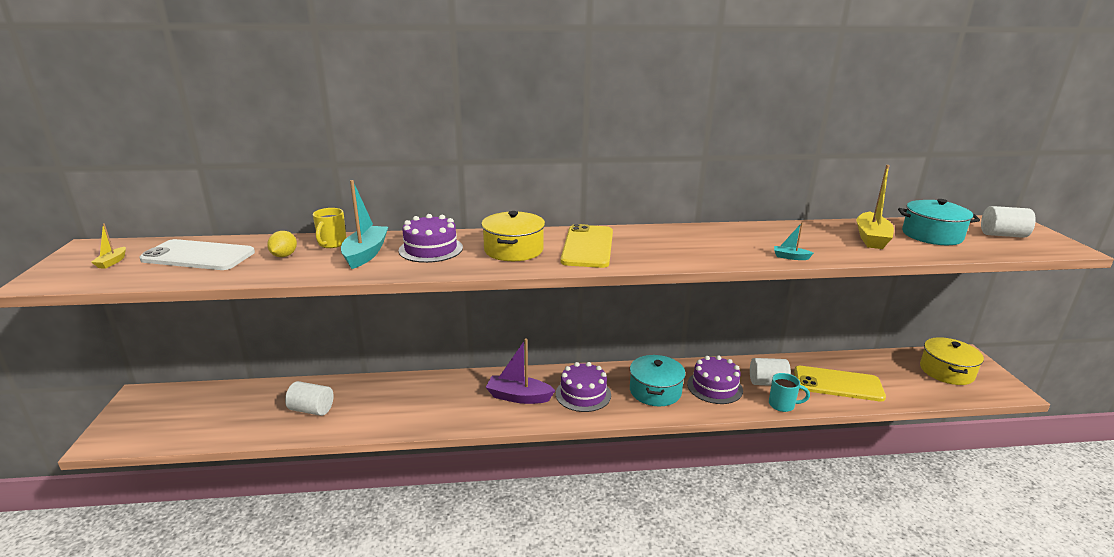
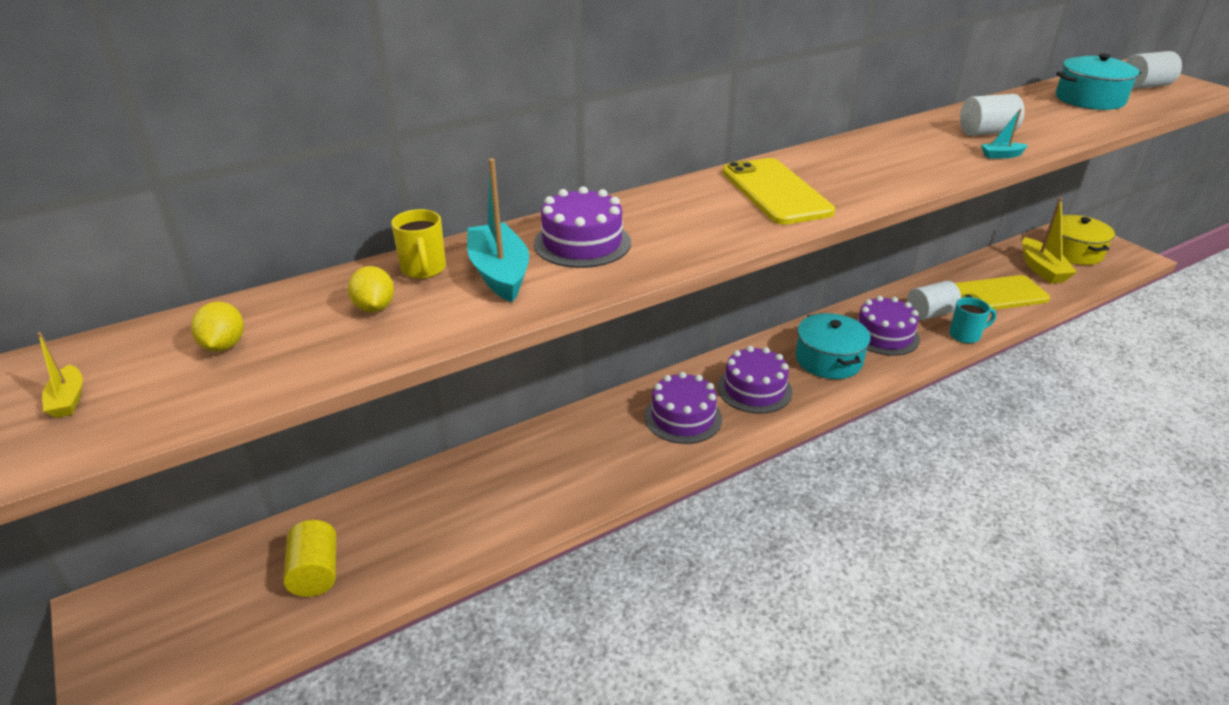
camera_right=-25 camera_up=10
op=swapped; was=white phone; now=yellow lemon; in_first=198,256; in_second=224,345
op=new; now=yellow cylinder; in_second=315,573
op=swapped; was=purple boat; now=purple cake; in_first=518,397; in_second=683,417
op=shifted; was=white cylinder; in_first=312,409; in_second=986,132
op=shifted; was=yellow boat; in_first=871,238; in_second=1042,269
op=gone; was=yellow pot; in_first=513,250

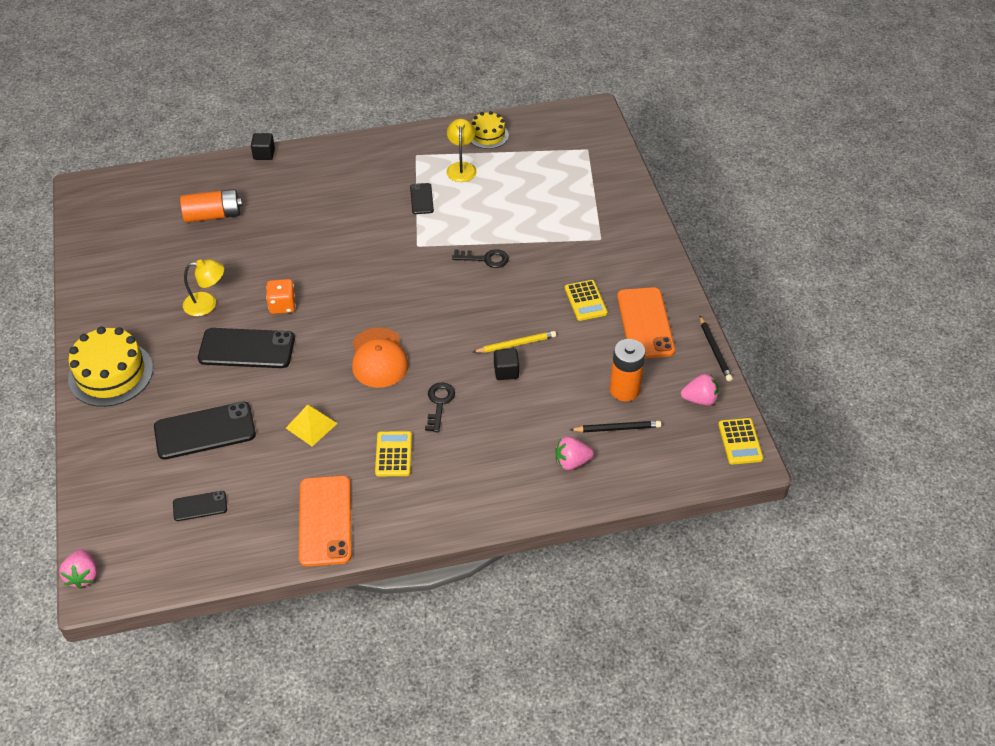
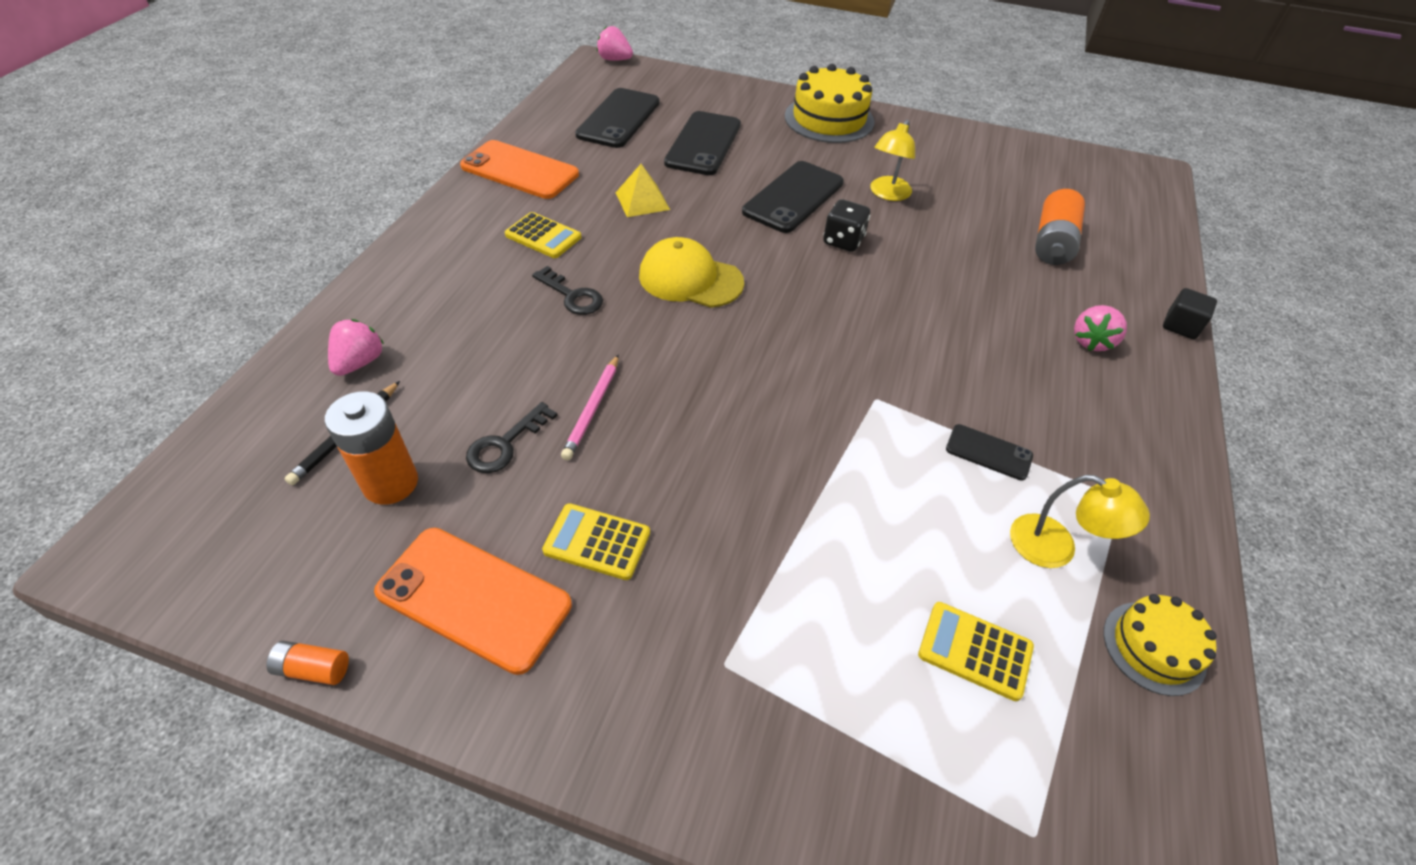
camera_right=120 camera_up=0
op=swapped; was=black pencil; now=orange battery; in_first=715,350; in_second=313,669
op=shifted; was=black key; in_first=485,259; in_second=505,444
op=repainted; was=yellow pencil; now=pink pencil; in_first=516,344; in_second=592,409
op=scaled; was=black phone; in_first=200,506; in_second=619,119; ratio=1.93
op=repainted; was=orange cap; now=yellow cap; in_first=379,358; in_second=690,279
op=repainted; was=orange dice; now=black dice; in_first=282,305; in_second=843,241
op=shifted; was=yellow calculator; in_first=740,442; in_second=975,651
op=shifted; was=pink strawberry; in_first=700,399; in_second=1091,341
op=gone; was=black cube; in_first=506,371

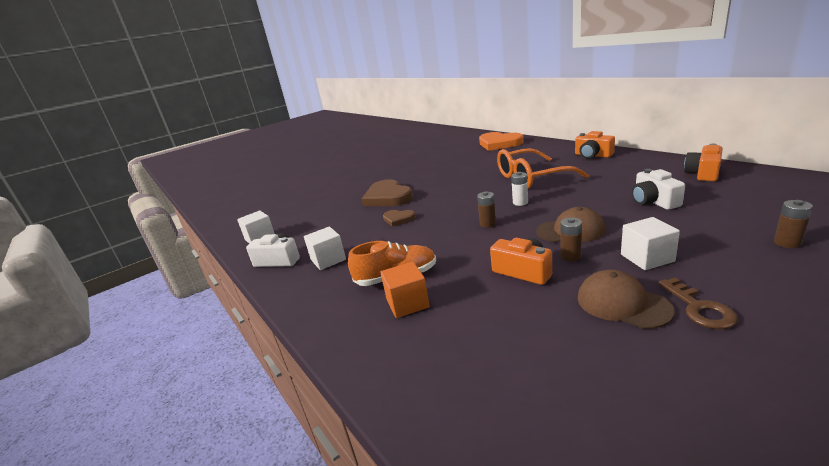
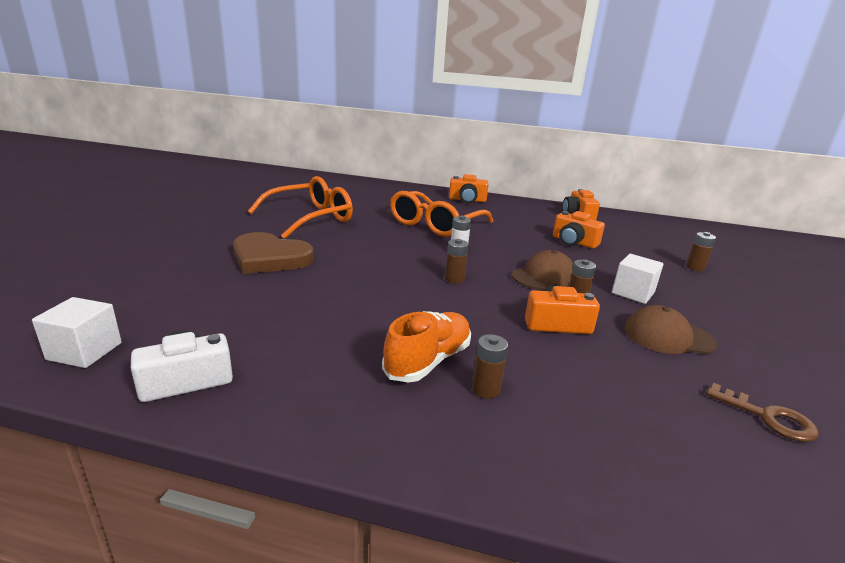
camera_right=-45 camera_up=0
op=new; now=orange glasses; in_second=310,218
op=swapped; was=orange cube; now=brown battery; in_first=407,303; in_second=486,389
op=repainted; was=white camera; now=orange camera; in_first=653,201; in_second=573,242
op=shifted; was=brown key; in_first=699,308; in_second=768,417
op=gone; was=white cube; in_first=328,260
op=gone; was=brown heart; in_first=398,219
op=gone; was=orange heart; in_first=499,143

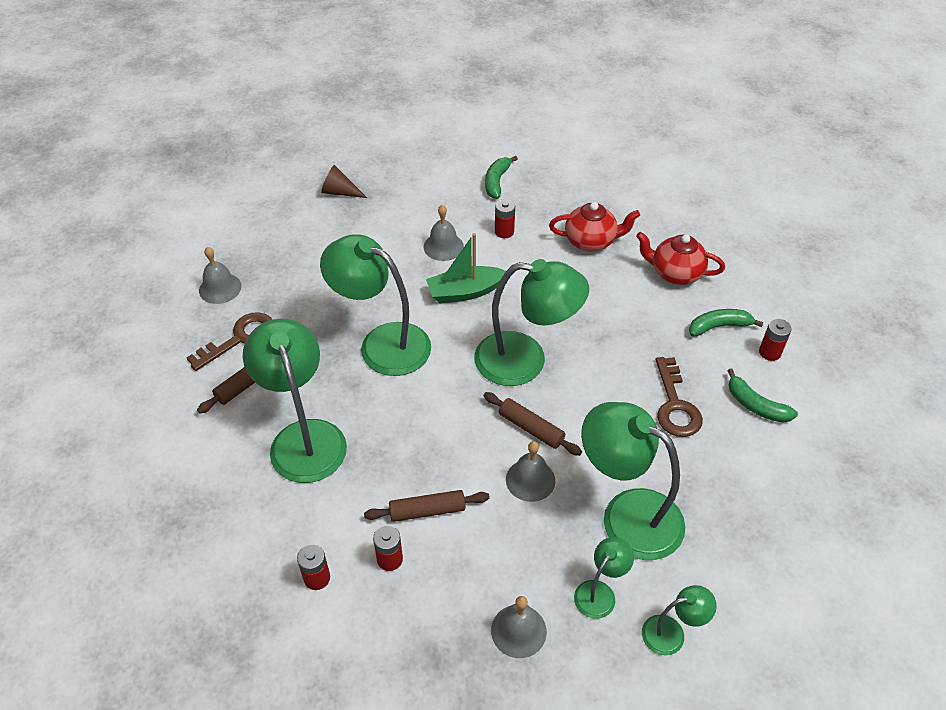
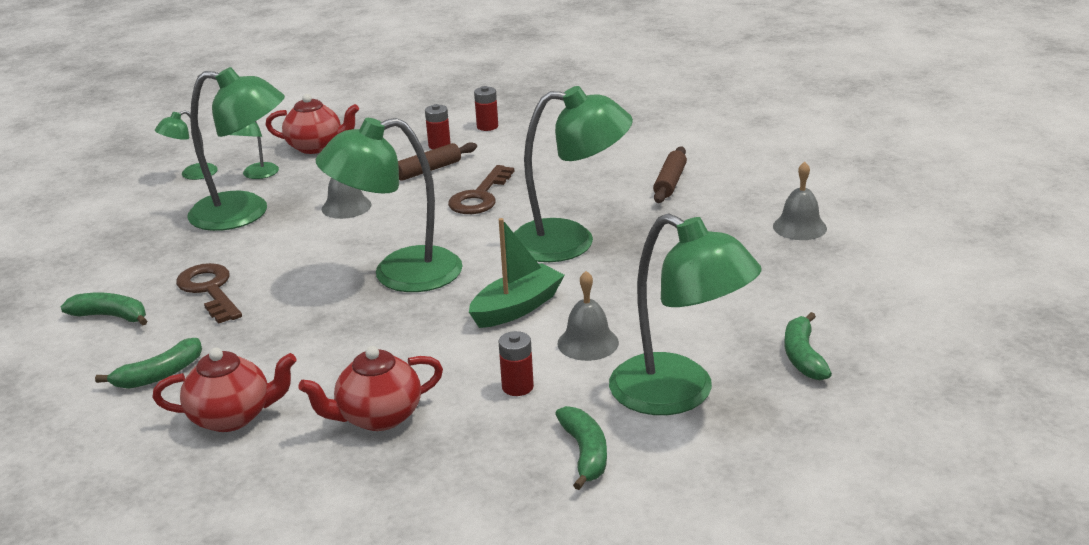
camera_right=155 camera_up=-20
op=swapped; was=grey bell; now=red teapot; in_first=518,631; in_second=316,147
op=shifted; was=brown key; in_first=240,338; in_second=480,196
op=shifted; was=green lamp; in_first=304,437; in_second=679,394
op=swapped; was=brown cone; now=green banana; in_first=340,192; in_second=803,356
op=gone; was=brown rolling pin; in_first=531,428
op=gone; was=red battery; in_first=770,352

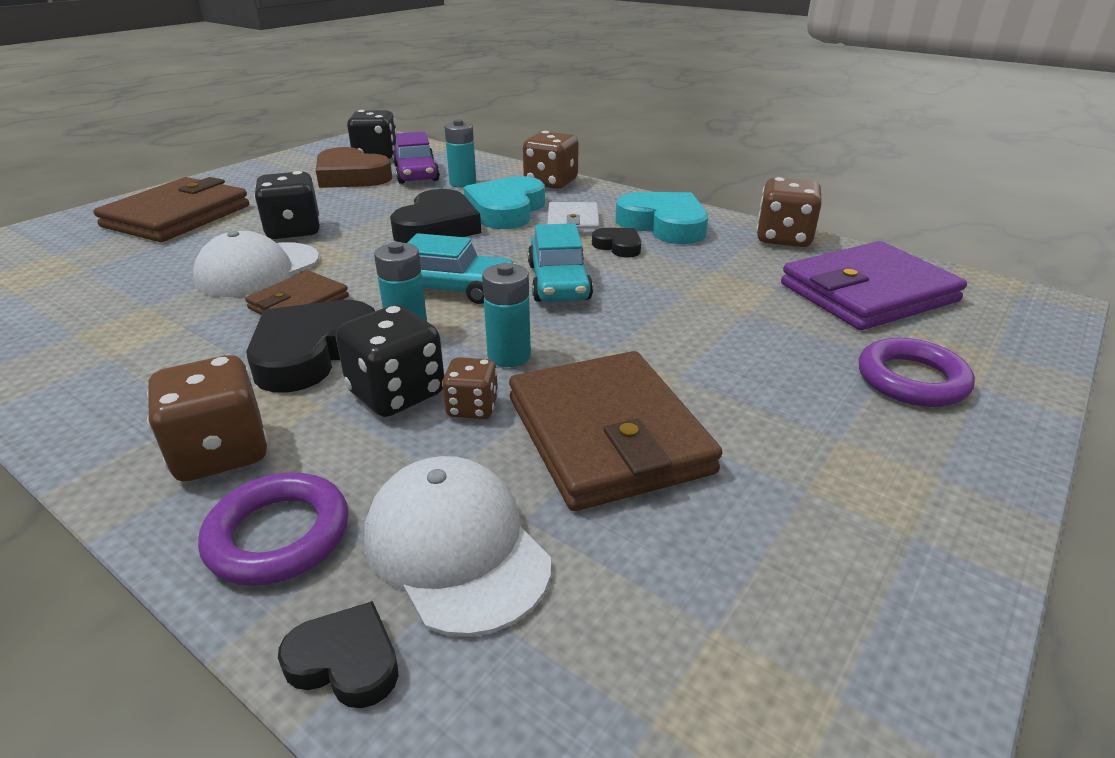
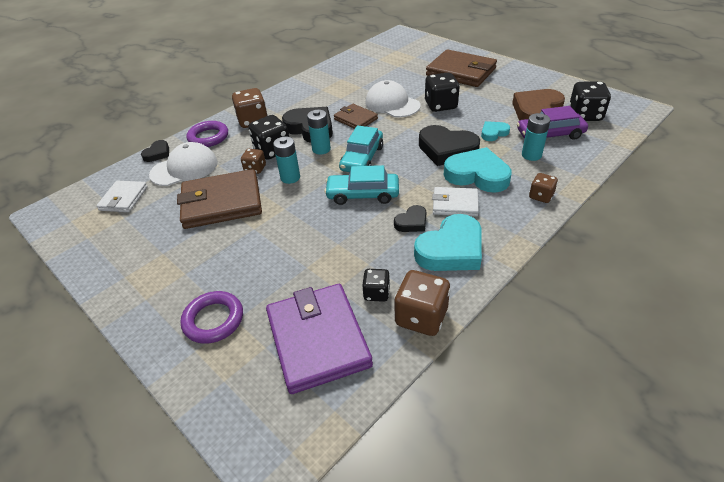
camera_right=100 camera_up=10
op=new; now=white wallet; in_second=124,198
op=new; now=black dice; in_second=376,293
op=new; now=turquoise heart; in_second=493,133
op=scaled; was=brown dice; in_first=551,183; in_second=541,196; ratio=0.58

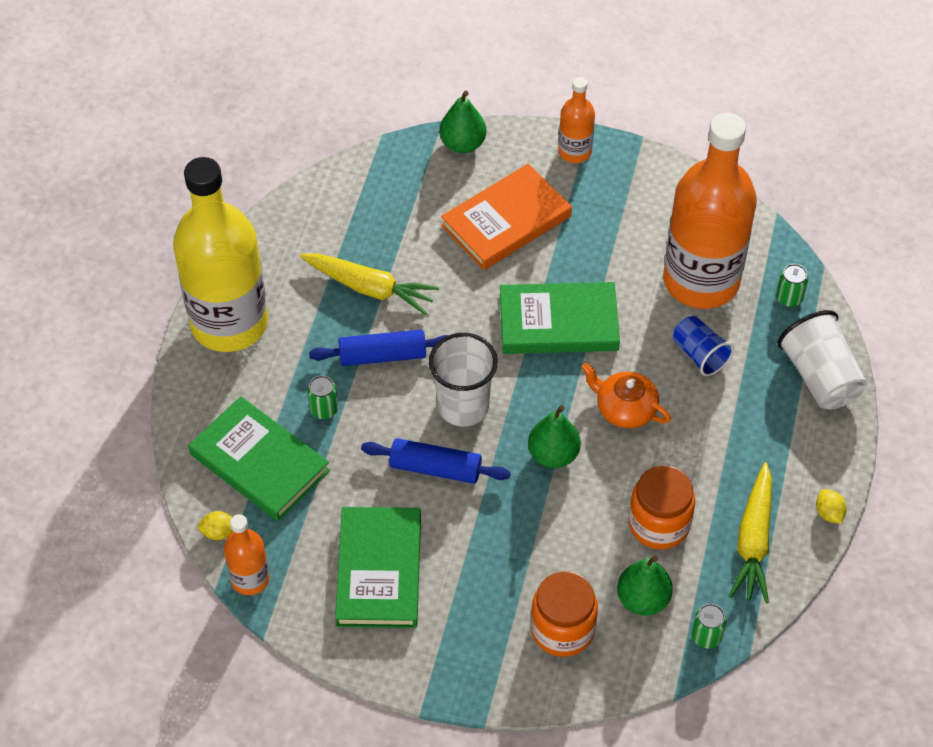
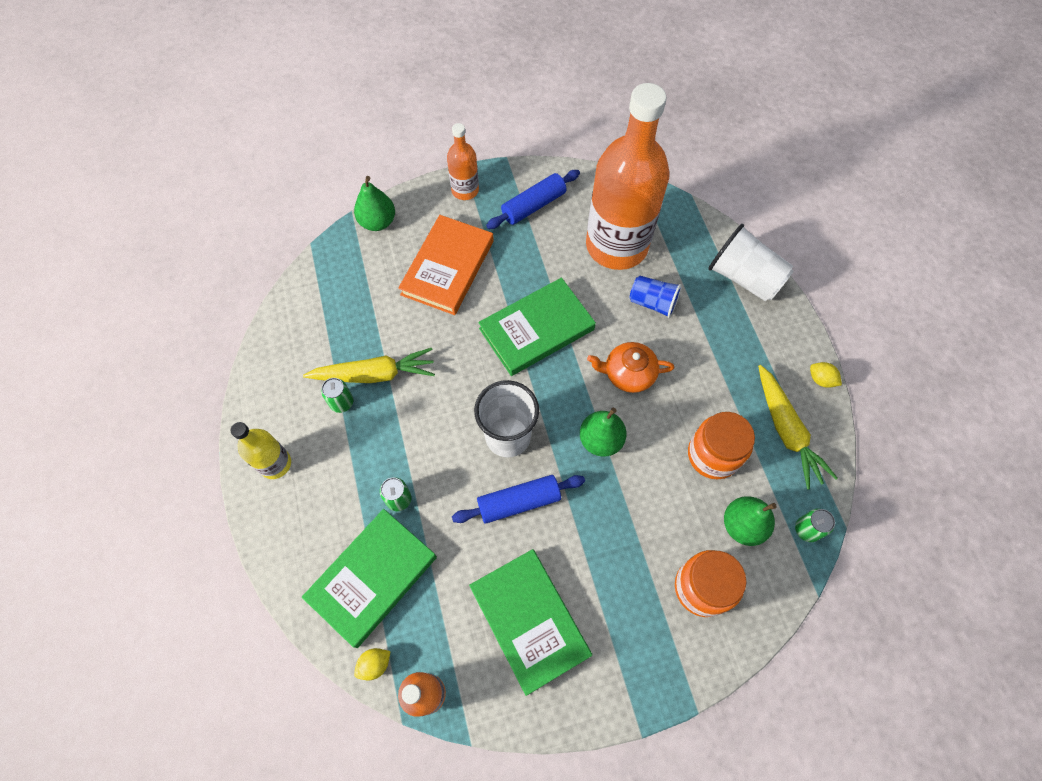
camera_right=-30 camera_up=10
op=scaled; was=yellow bottle; in_first=229,323; in_second=275,464; ratio=0.46
op=rotated; was=green book; in_first=259,462; in_second=372,578; clockwise=-60
op=shifted; was=green can; in_first=789,298; in_second=341,402
op=shifted; was=blue rolling pin; in_first=382,355; in_second=533,206

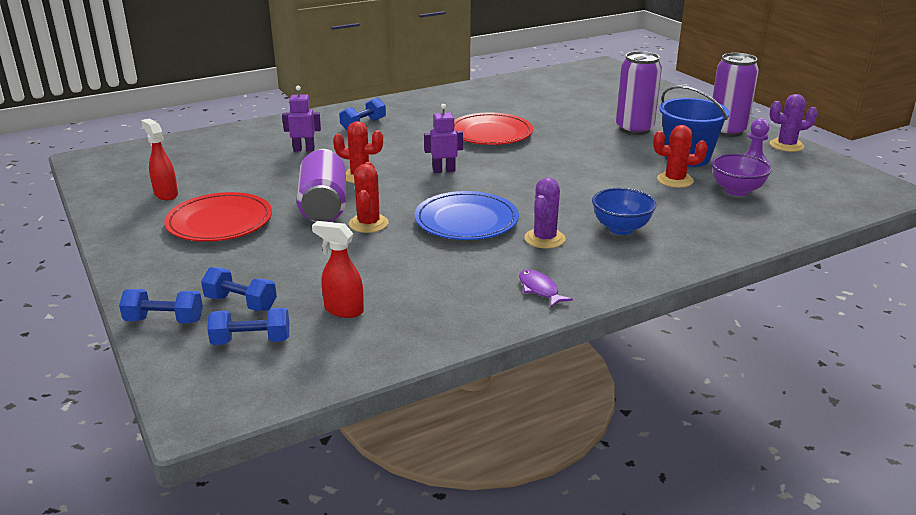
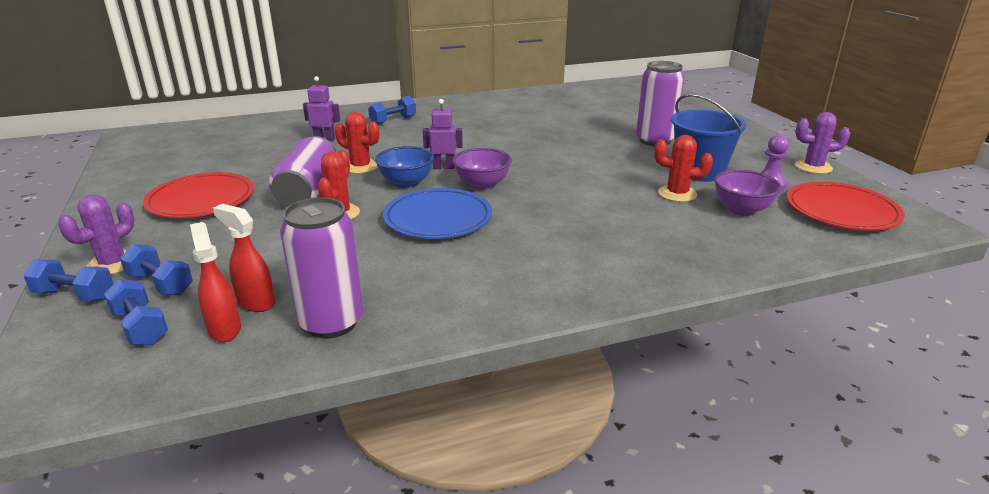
camera_right=10 camera_up=0
op=shifted; was=purple cactus; in_first=544,239; in_second=112,263
op=rotated; was=blue dumbbell; in_first=251,341; in_second=140,327; clockwise=45
op=shifted; was=red spray bottle; in_first=166,194; in_second=224,329
op=shifted; was=purple can; in_first=727,131; in_second=331,322
op=shifted; was=blue bowl; in_first=621,228; in_second=406,183
op=new; now=purple bowl; in_second=482,185
op=shifted; was=red plate; in_first=490,133; in_second=841,211
op=gone; was=purple fish; in_first=539,289

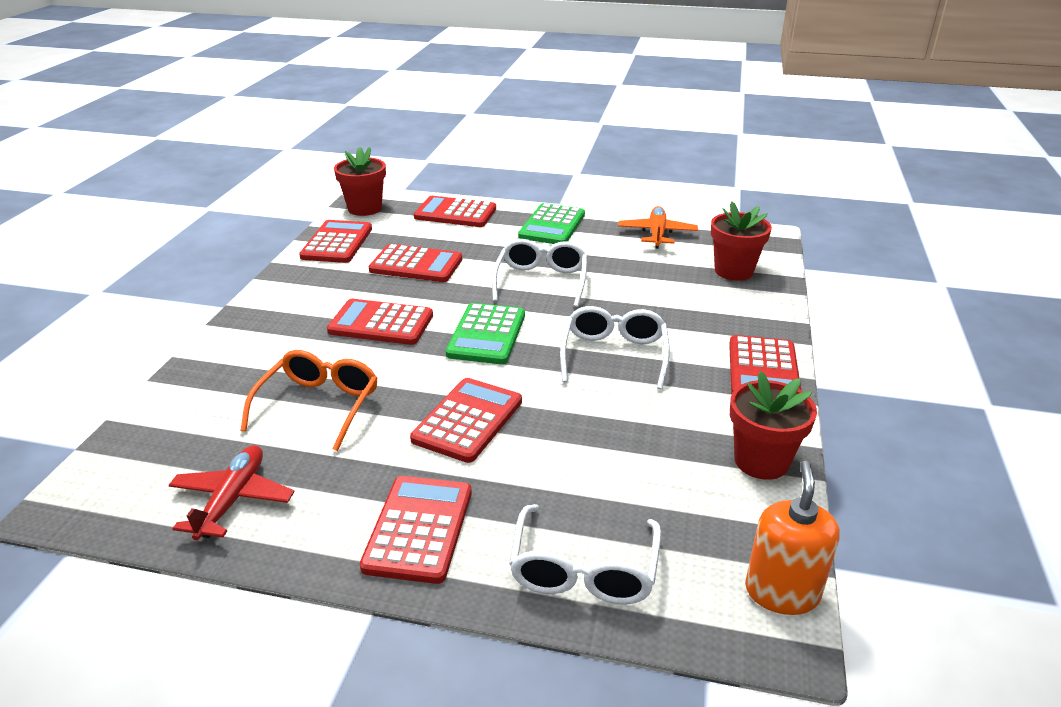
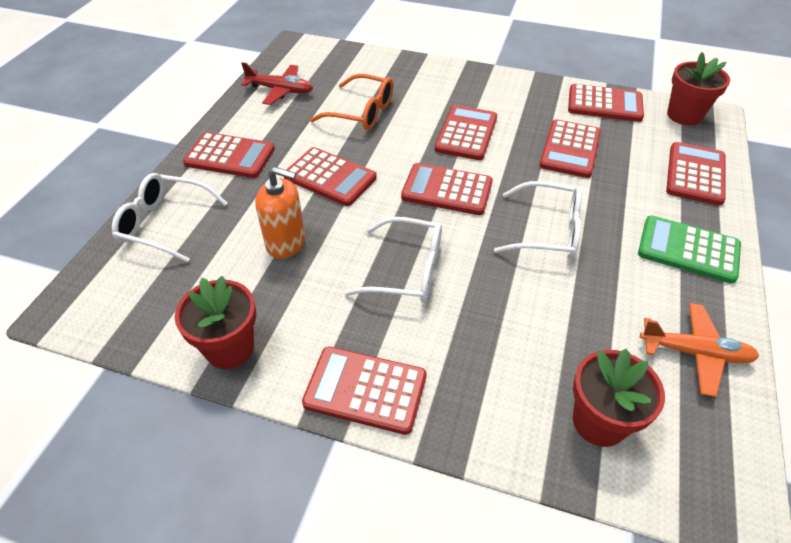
camera_right=95 camera_up=15
op=shifted; was=orange soap dispenser; in_first=781,592; in_second=286,243
op=repainted; was=green calculator; now=red calculator; in_first=487,335; in_second=447,190

